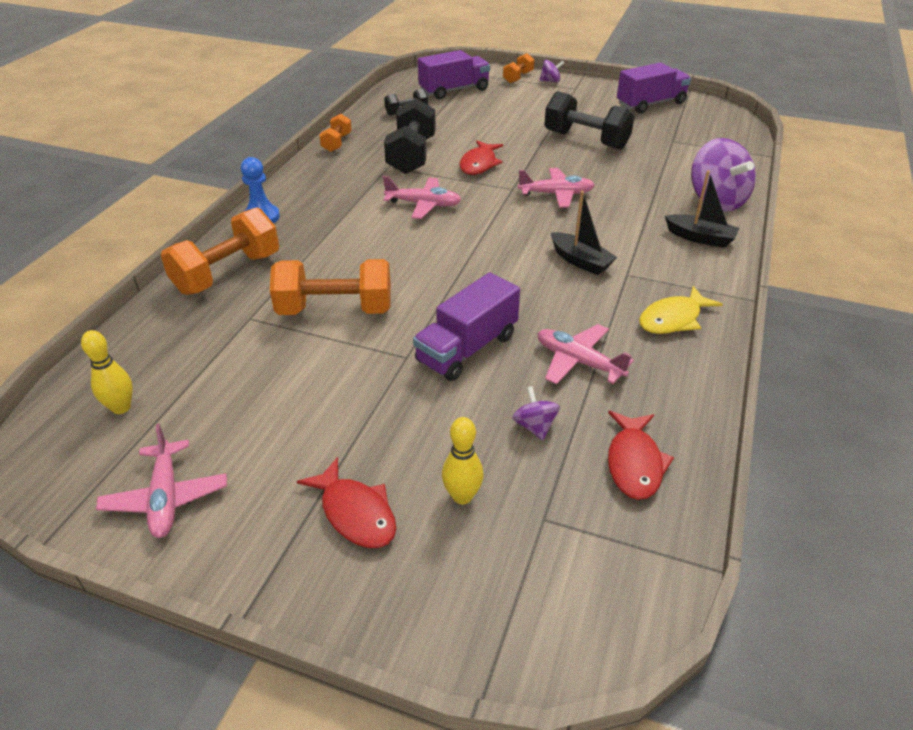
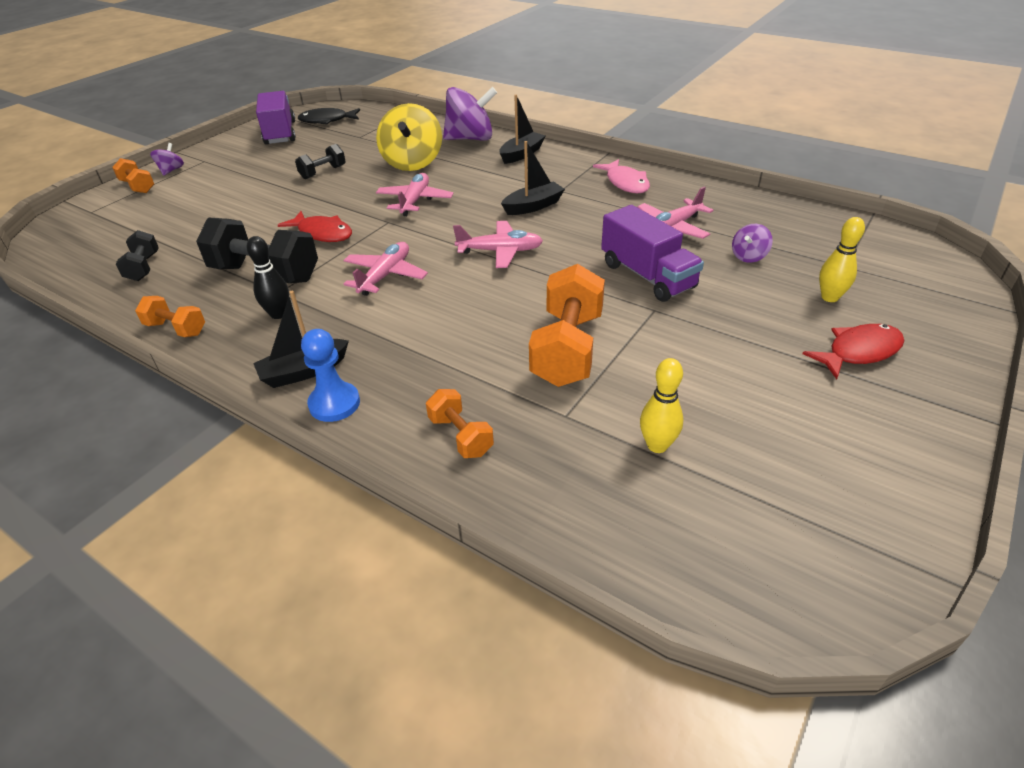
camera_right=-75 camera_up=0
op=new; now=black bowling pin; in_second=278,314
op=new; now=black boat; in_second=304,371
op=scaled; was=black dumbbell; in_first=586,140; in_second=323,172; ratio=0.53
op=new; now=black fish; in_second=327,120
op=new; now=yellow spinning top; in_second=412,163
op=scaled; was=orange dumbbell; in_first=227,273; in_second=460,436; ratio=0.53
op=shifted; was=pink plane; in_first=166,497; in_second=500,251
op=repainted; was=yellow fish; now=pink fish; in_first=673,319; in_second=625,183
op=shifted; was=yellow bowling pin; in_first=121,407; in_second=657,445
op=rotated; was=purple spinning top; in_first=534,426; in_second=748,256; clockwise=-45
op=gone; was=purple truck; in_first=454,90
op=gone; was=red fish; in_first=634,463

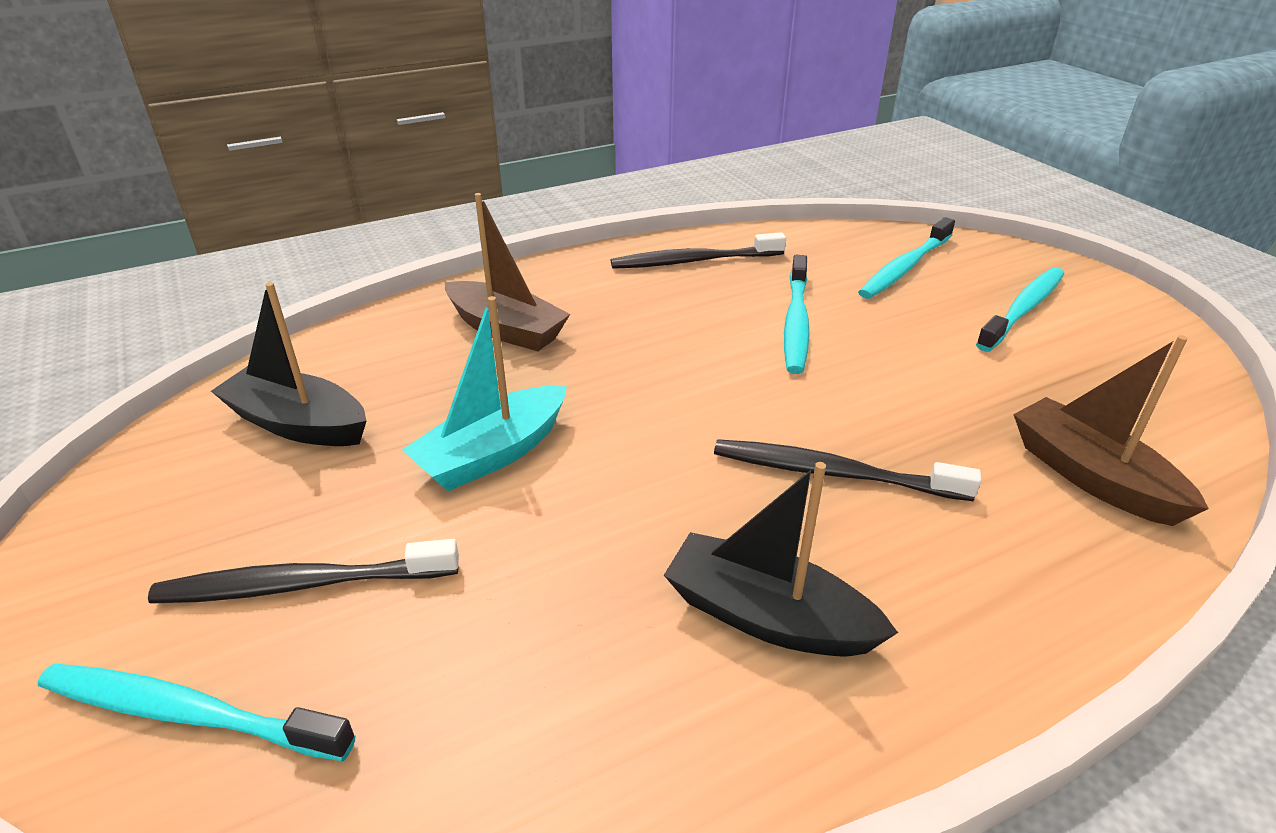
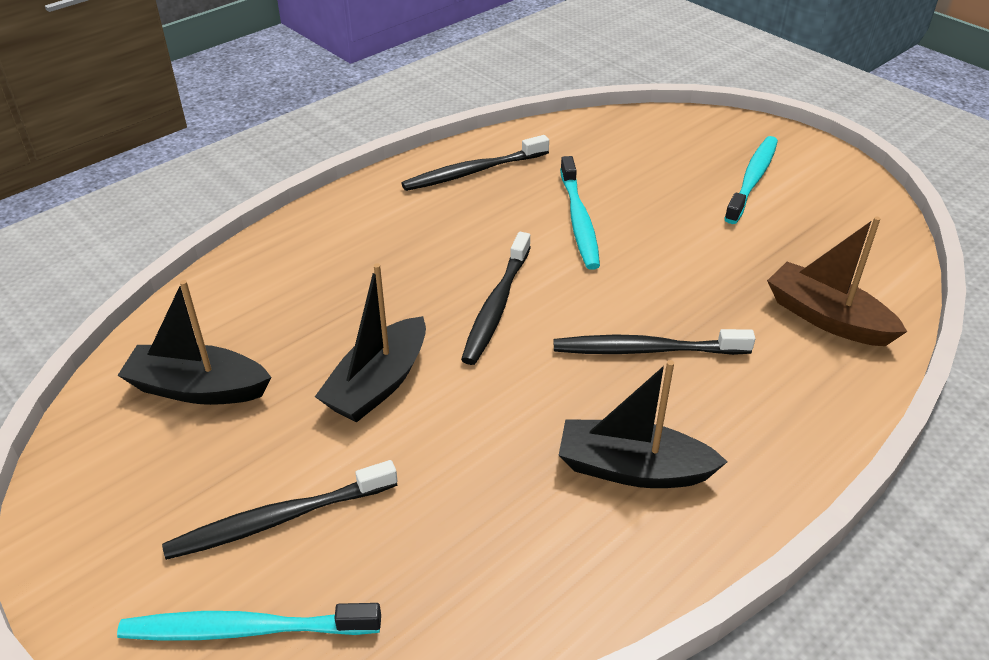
camera_right=-15 camera_up=5
op=repainted; was=turquoise boat; now=black boat; in_first=493,454; in_second=378,384
op=new; now=black toothbrush; in_second=496,306
op=gone; was=brown boat; in_first=506,329
op=gone; was=turquoise toothbrush; in_first=905,267

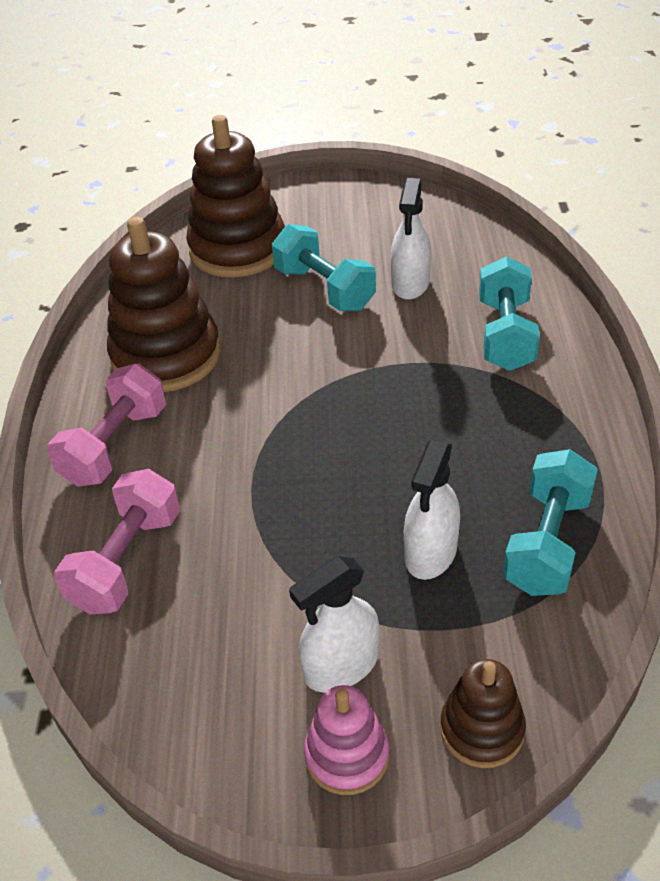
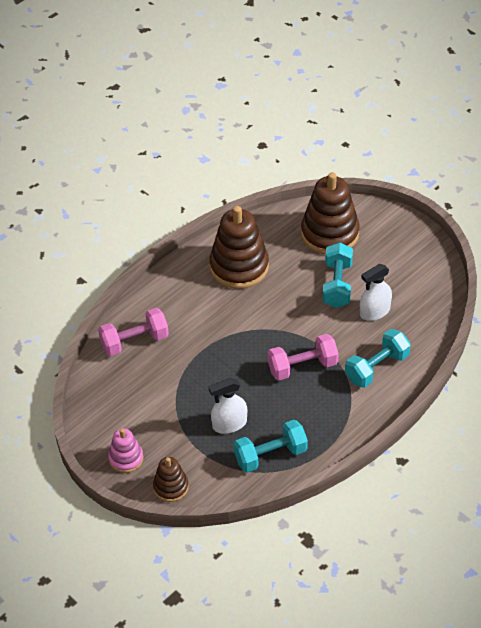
camera_right=45 camera_up=5
op=shifted; was=pink dumbbell; in_first=115,445; in_second=302,366
op=gone; was=white spray bottle; in_first=341,665

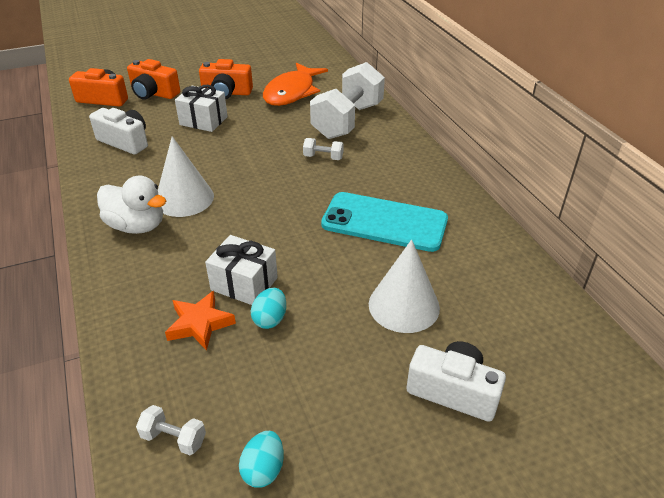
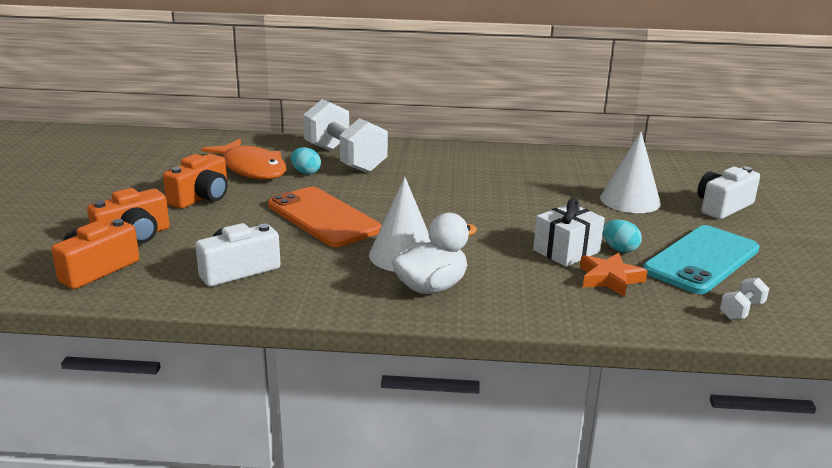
camera_right=-65 camera_up=-15
op=new; now=orange phone; in_second=323,217
op=shifted; was=turquoise egg; in_first=263,469; in_second=306,172
op=shifted; was=turquoise phone; in_first=384,222; in_second=701,260
op=gone; was=white gift; in_first=203,121
op=gone; was=white dumbbell; in_first=323,157

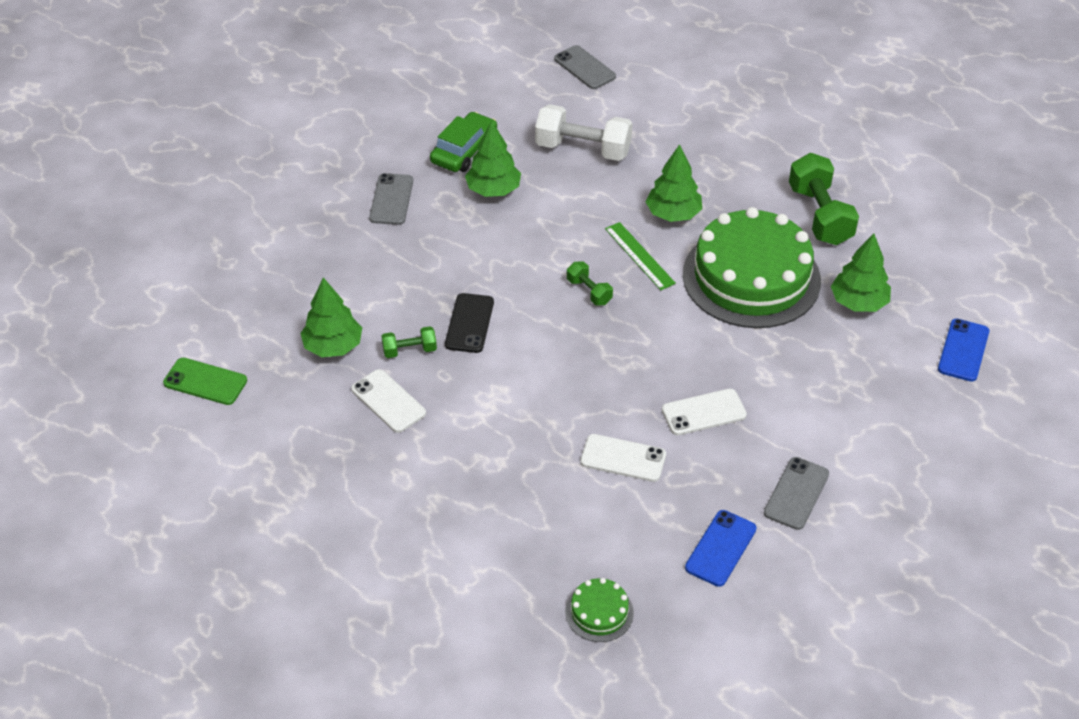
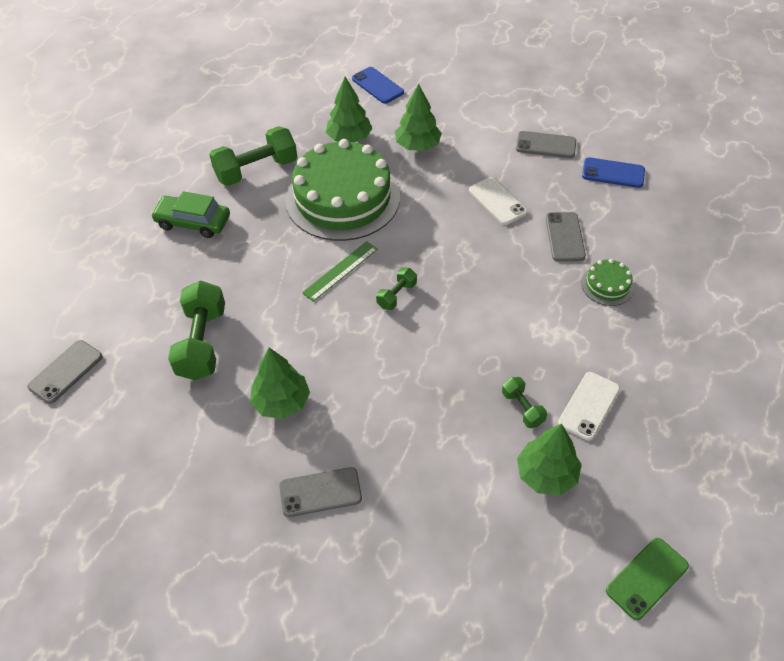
camera_right=-105 camera_up=5
op=shifted; was=green car; in_first=464,151; in_second=193,222
op=repainted; was=white dumbbell; now=green dumbbell; in_first=583,149; in_second=202,343
op=rotated; was=blue phone; in_first=963,350; in_second=377,85; clockwise=45
op=shifted; was=green tree; in_first=673,214; in_second=417,145
op=repainted; was=white phone; now=grey phone; in_first=623,458; in_second=565,237
op=shifted; was=green cake; in_first=599,612; in_second=607,285
op=rotated; was=green phone; in_first=205,382; in_second=647,578; clockwise=45
op=gone; was=black phone; in_first=469,323

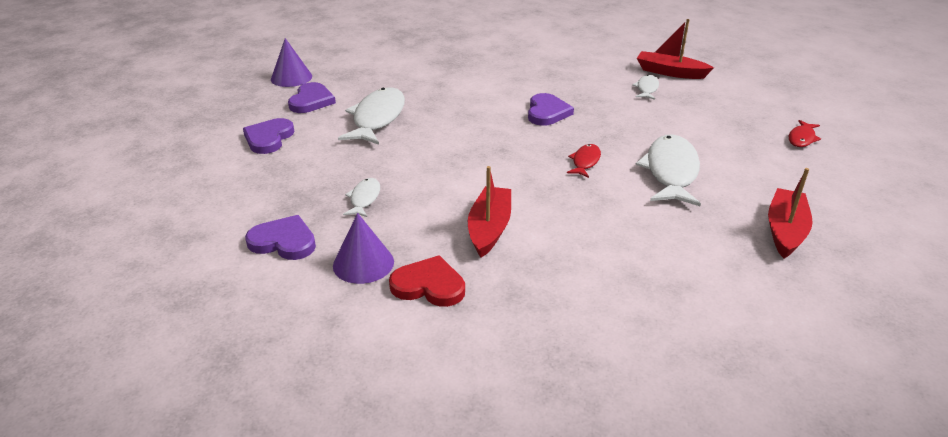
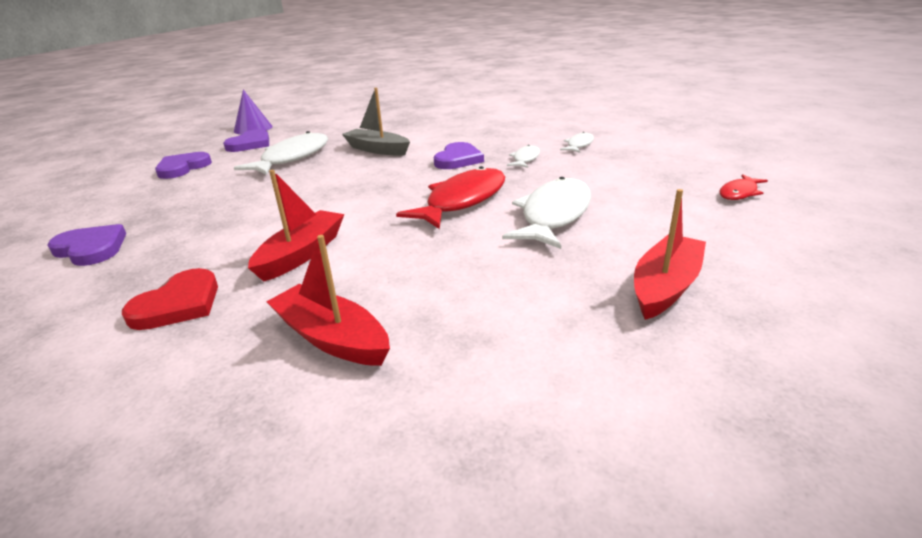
camera_right=15 camera_up=-5
op=rotated; was=red heart; in_first=429,285; in_second=178,304; clockwise=90
op=shifted; was=red boat; in_first=670,72; in_second=332,338
op=new; now=grey boat; in_second=377,149
op=scaled; was=red fish; in_first=585,162; in_second=462,201; ratio=1.99
op=shifted; was=white fish; in_first=364,198; in_second=525,159
op=gone; was=purple cone; in_first=363,263

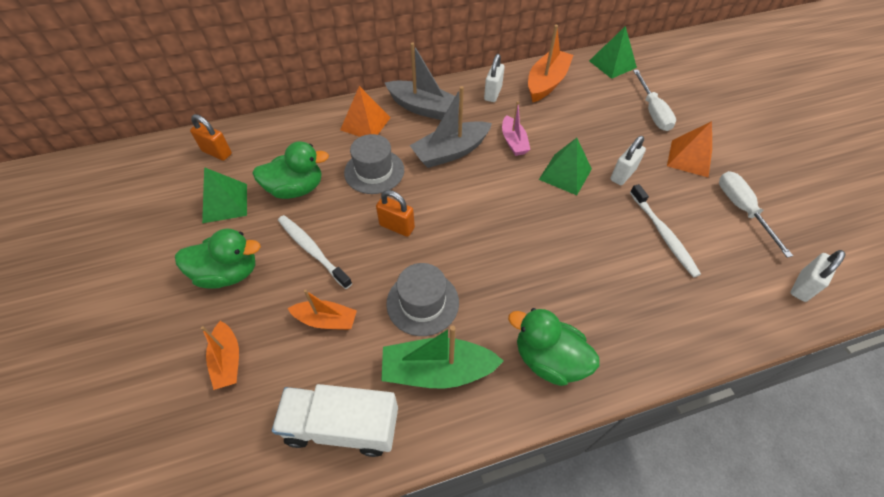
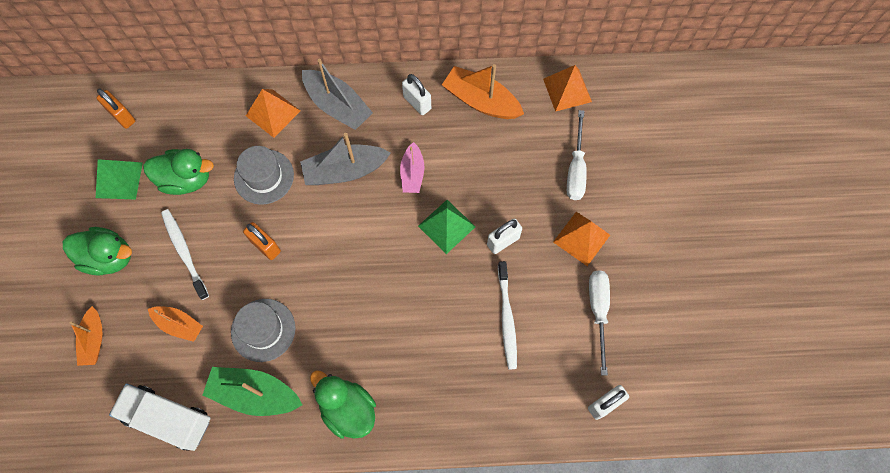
camera_right=15 camera_up=15
op=rotated; was=white padlock; in_first=493,93; in_second=417,103; clockwise=-75
op=rotated; was=orange boat; in_first=546,83; in_second=481,101; clockwise=-105
op=repainted; was=green pyramid; now=orange pyramid; in_first=612,64; in_second=567,90

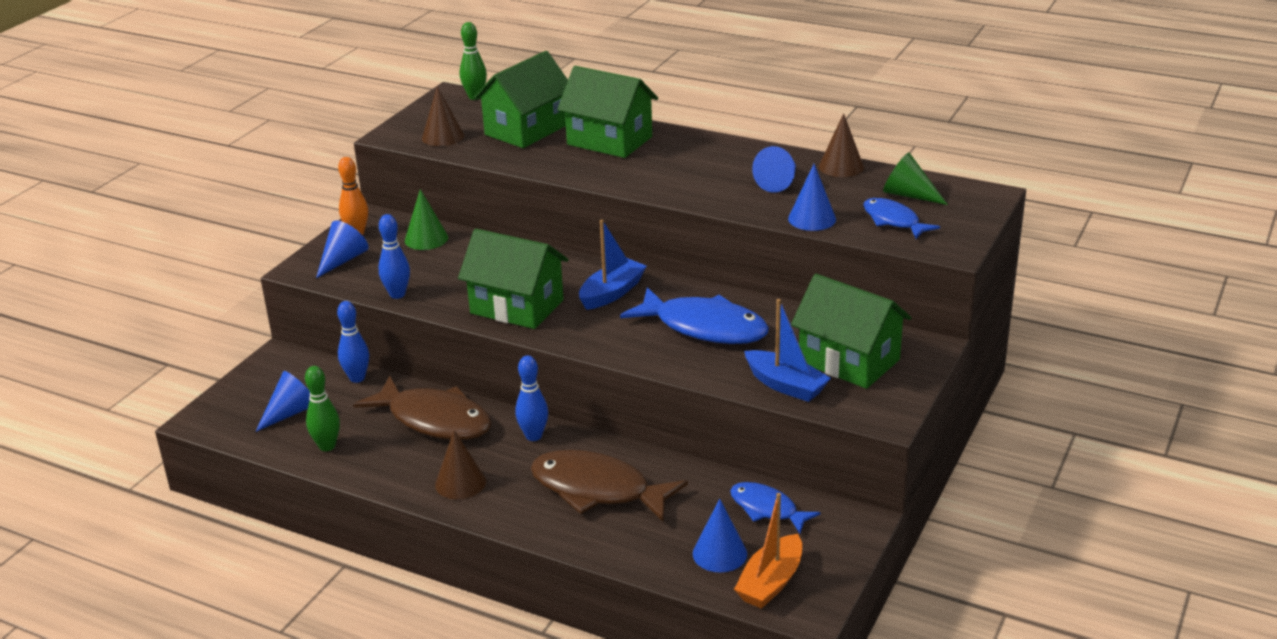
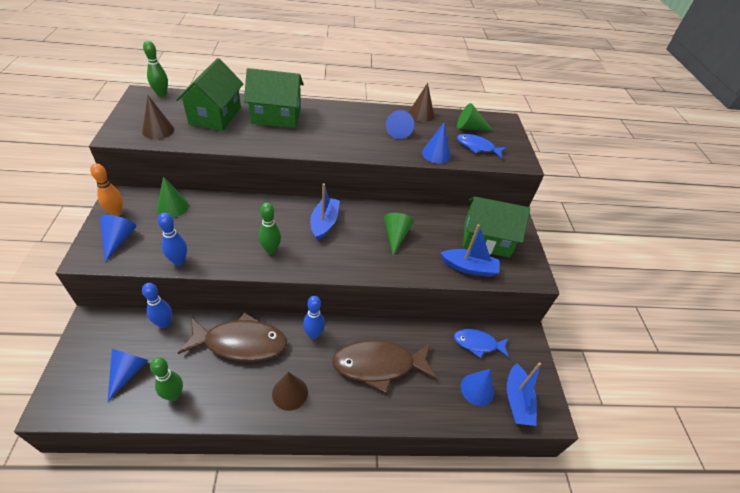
camera_right=-35 camera_up=15
op=swapped; was=green house; now=green bowling pin; in_first=517,307; in_second=271,250
op=swapped; was=blue fish; now=green cone; in_first=704,327; in_second=395,236
op=repainted; was=orange boat; now=blue boat; in_first=770,582; in_second=517,401

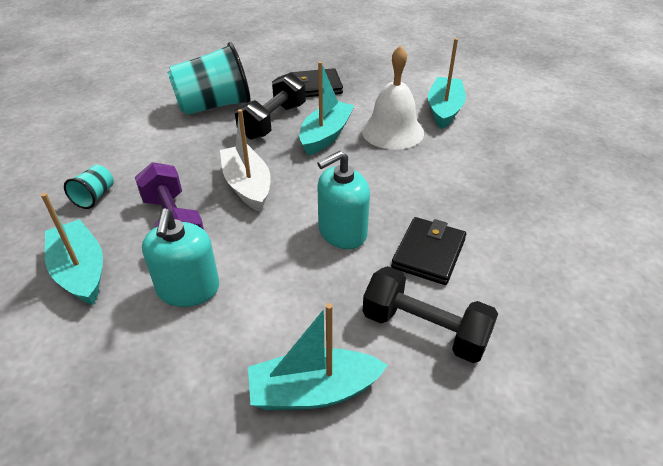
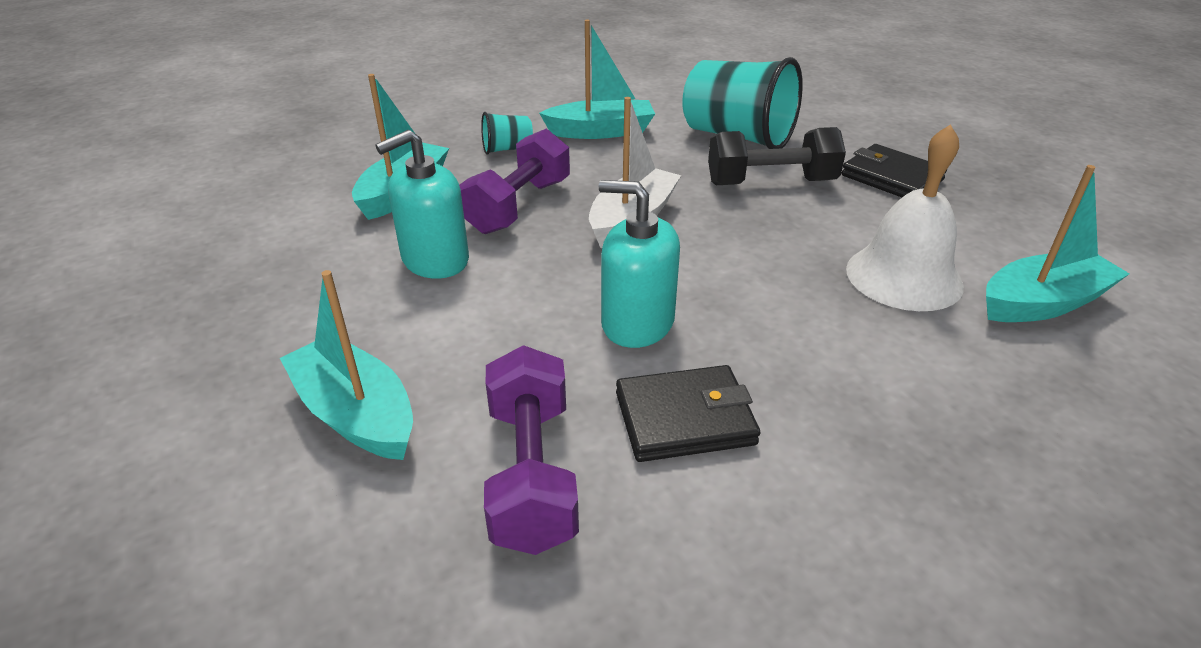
camera_right=55 camera_up=-5
op=repainted; was=black dumbbell; now=purple dumbbell; in_first=424,329; in_second=532,474
op=shifted; was=turquoise boat; in_first=326,135; in_second=601,131

